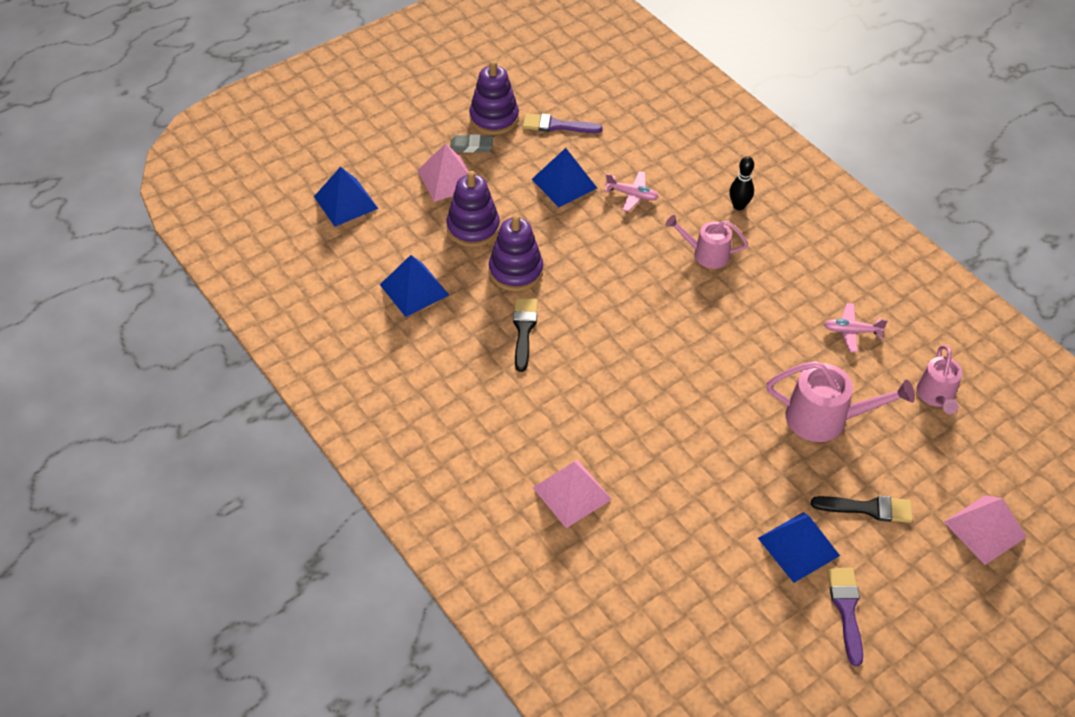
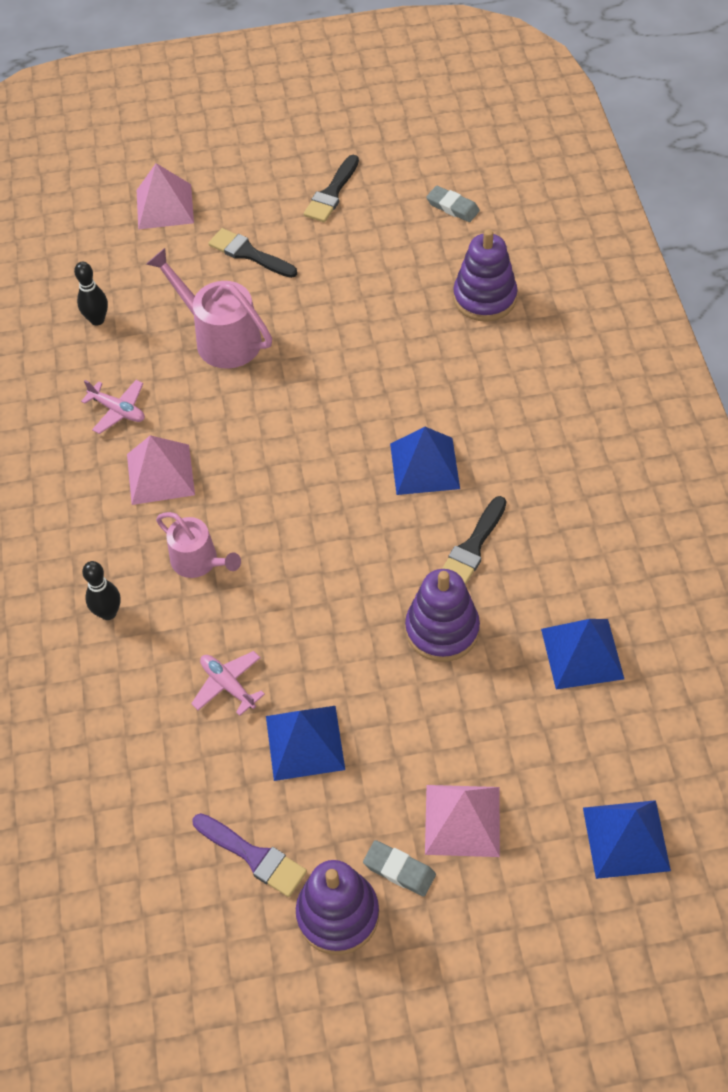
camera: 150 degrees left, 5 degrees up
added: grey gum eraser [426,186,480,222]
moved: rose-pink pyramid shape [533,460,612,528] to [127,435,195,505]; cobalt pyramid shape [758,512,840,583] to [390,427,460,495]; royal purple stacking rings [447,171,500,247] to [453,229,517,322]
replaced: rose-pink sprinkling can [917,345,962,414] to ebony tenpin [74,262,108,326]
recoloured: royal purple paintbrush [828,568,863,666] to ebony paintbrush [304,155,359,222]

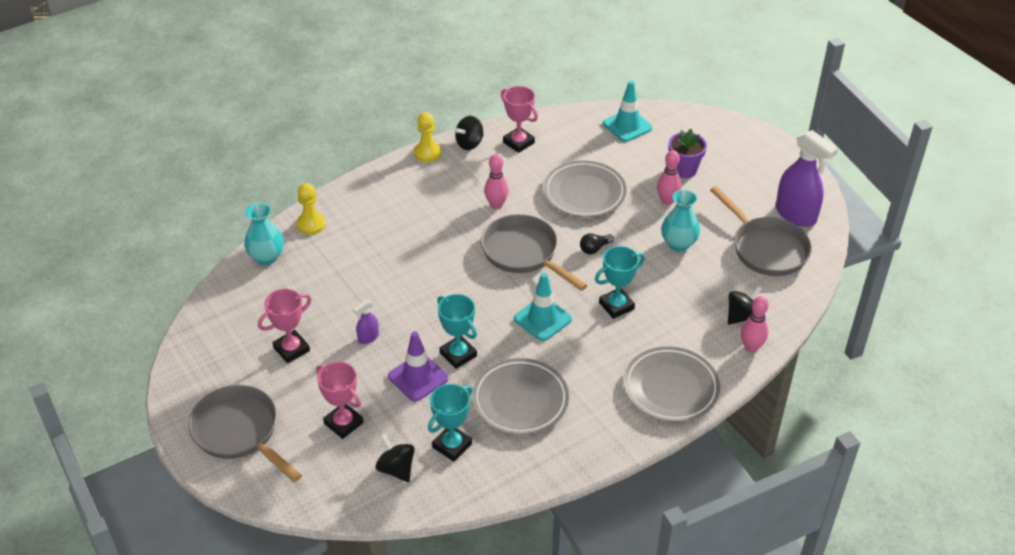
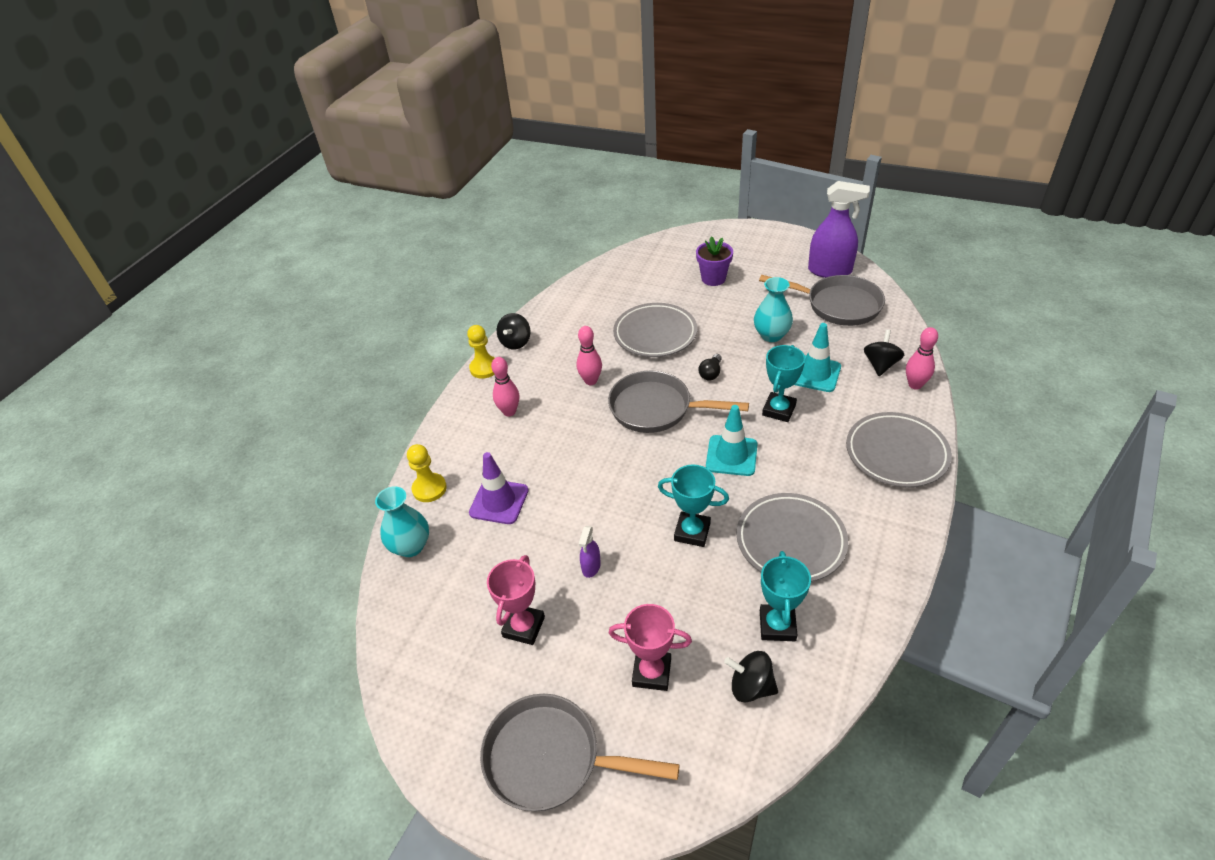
camera: 30 degrees left, 0 degrees up
removed: rose-pink award cup [501,86,538,153]
moved: royal purple safety cone [388,331,448,402] to [469,452,529,524]; rose-pink tenpin [657,150,681,205] to [491,357,519,417]; aqua safety cone [603,81,653,142] to [794,323,841,392]

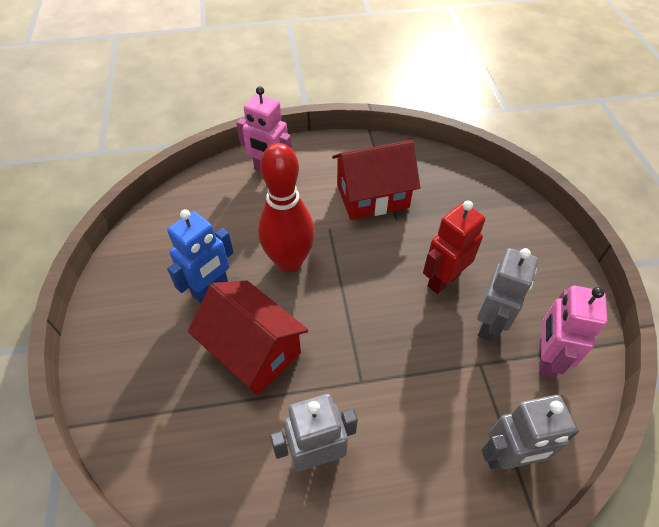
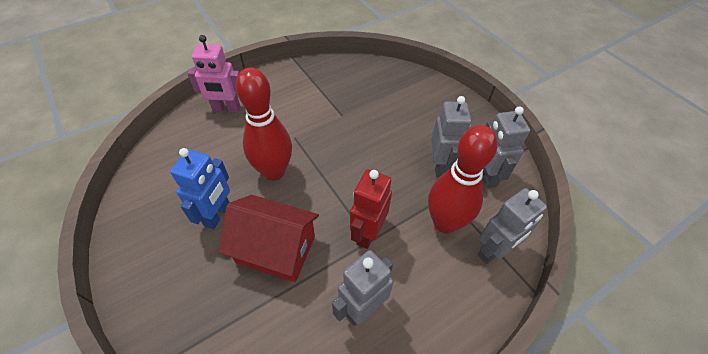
camera: 25 degrees left, 0 degrees up
removed: scarlet cottage [332,140,420,220]
added: scarlet tenpin [428,125,497,233]
moved: scarlet robot [423,201,485,294] to [350,169,392,249]
recoloured: rose-pink robot [539,286,607,378] to grey robot [483,106,530,188]

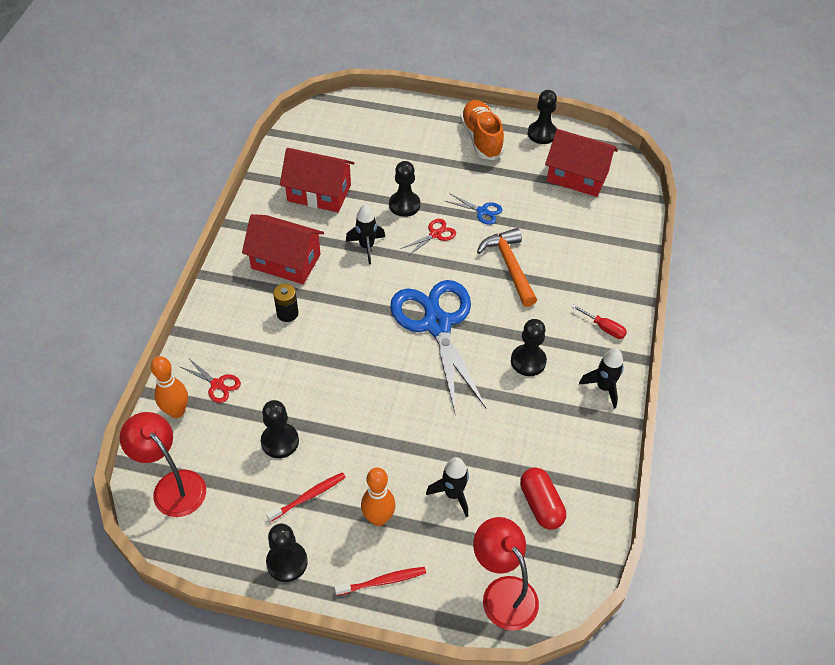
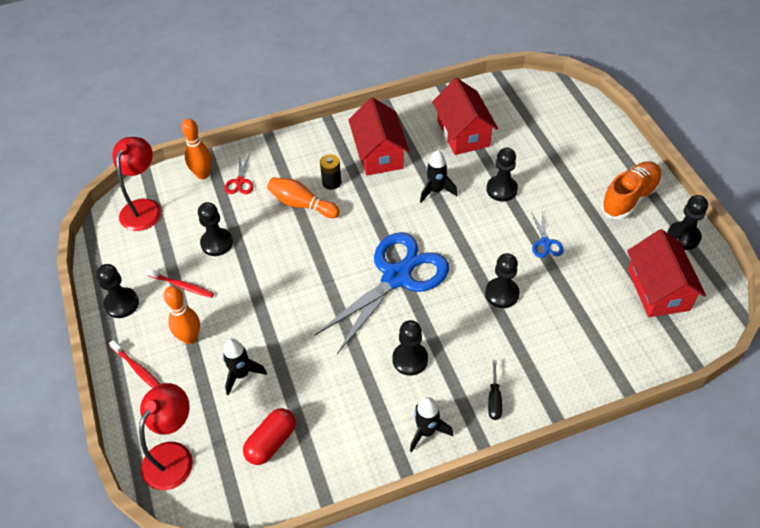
camera: 60 degrees right, 0 degrees up
removed: scarlet scissors [400,219,456,257]
added: bright orange tenpin [267,177,340,218]
replaced: bright orange carpenter's hammer [477,228,537,307] to ebony chess pawn [485,253,520,308]
recoloured: scarlet screwdriver [571,304,627,339] to ebony screwdriver [488,360,502,420]

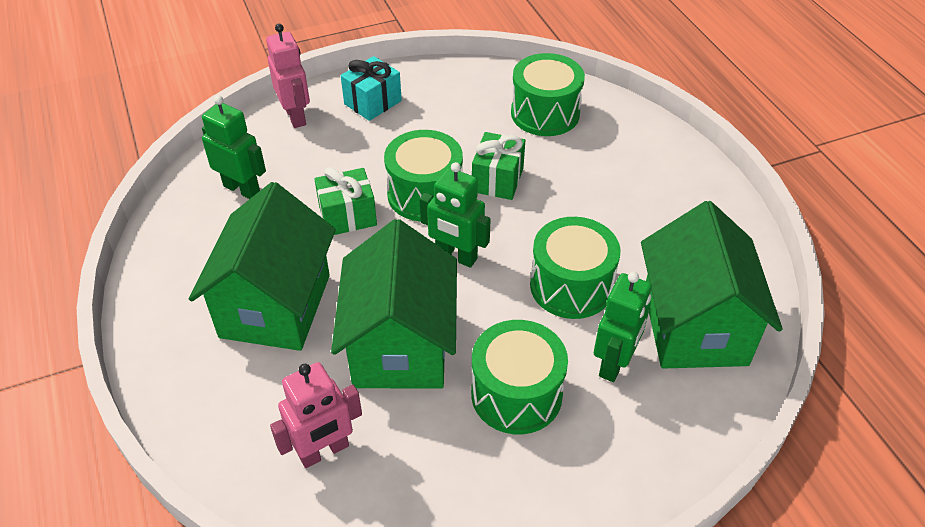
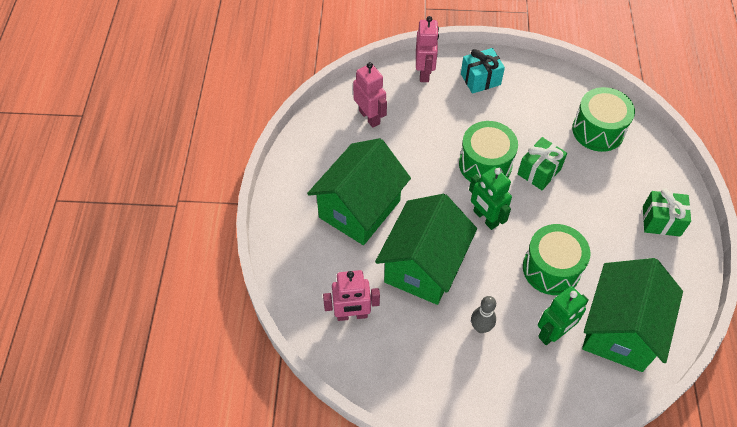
camera: 25 degrees right, 10 degrees up
moved: leaf-green gift [314,167,377,235] to [643,188,691,237]
replaced: leaf-green toy drum [471,320,568,434] to grey tenpin [471,296,496,333]
recoloured: leaf-green robot [202,95,266,199] to rose-pink robot [353,62,387,128]

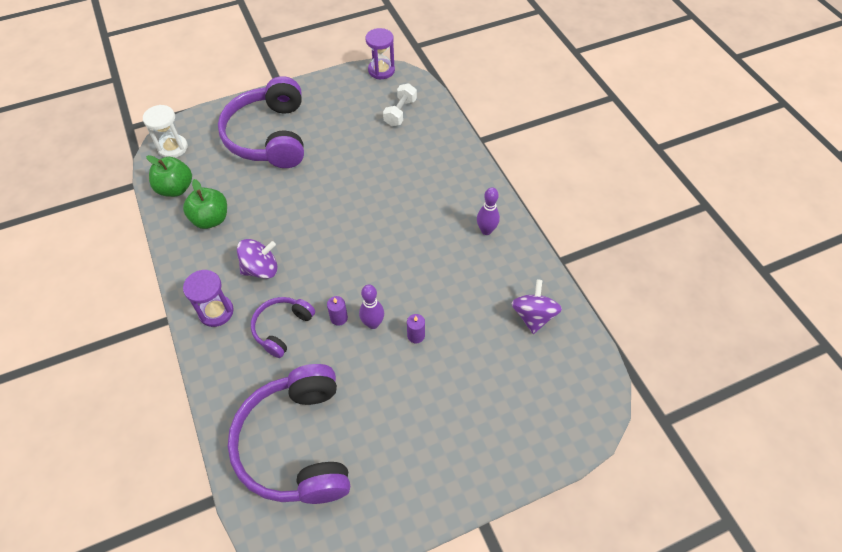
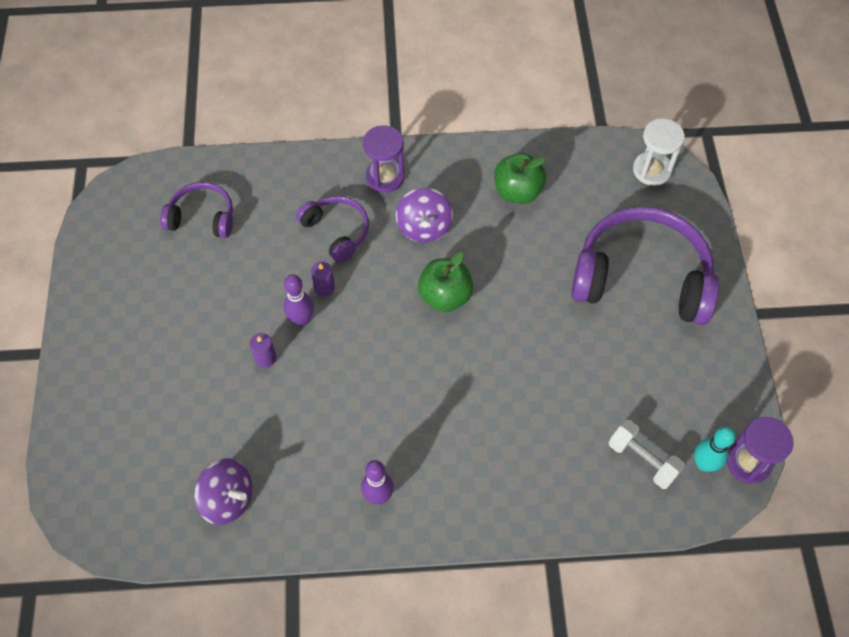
camera: 110 degrees right, 5 degrees up
added: aqua tenpin [694,426,736,472]
moved: leaf-green apple fruit [146,155,192,197] to [418,252,474,312]
resized: royal purple headphones [228,364,350,504] = [160,182,233,238] x0.52

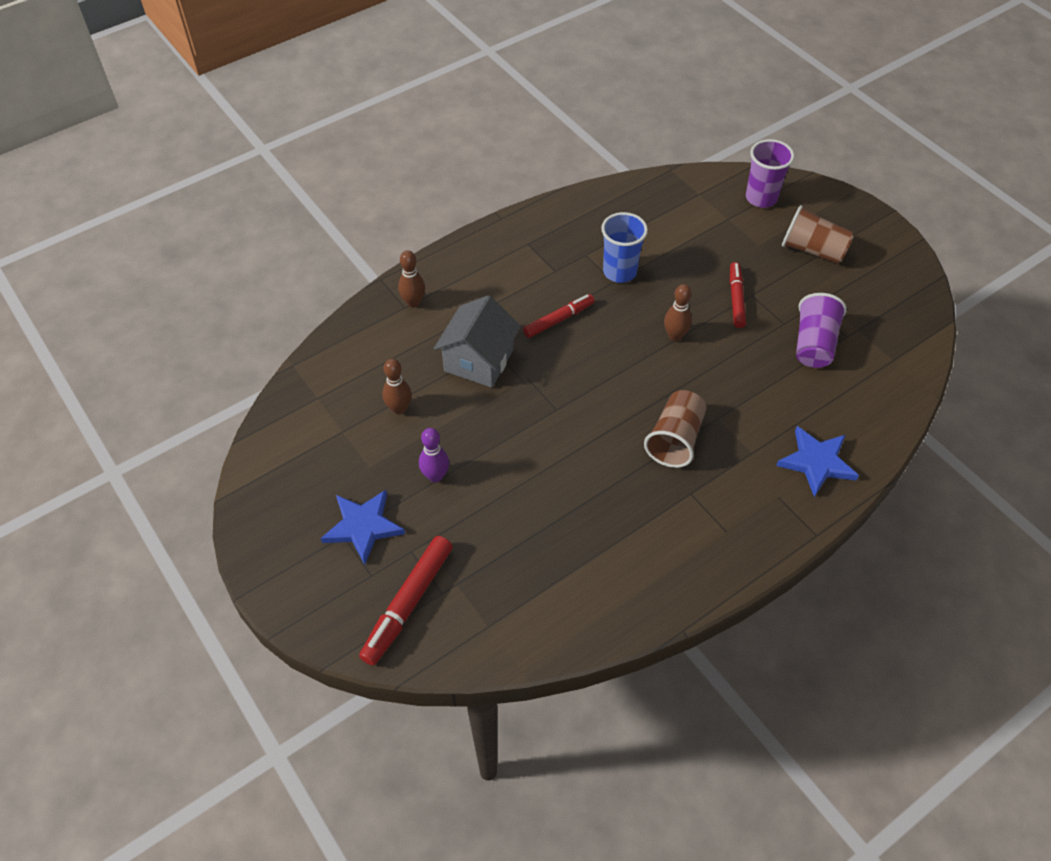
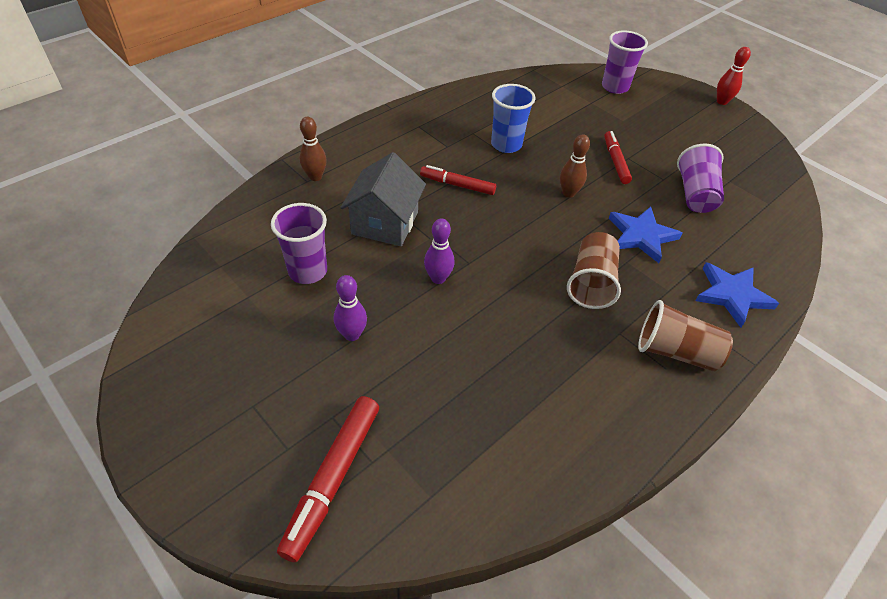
camera: 10 degrees left, 5 degrees down
added: royal purple tenpin [424,219,455,284]; scarlet tenpin [717,47,751,105]
moved: cobalt five-pointed star [321,490,405,565] to [609,207,683,263]; russet cup [782,205,854,264] to [638,300,733,372]
replaced: russet tenpin [382,359,412,415] to royal purple cup [271,203,327,284]
turned: scarlet marker pen [523,294,595,338] = [420,165,496,195] 120 degrees counterclockwise

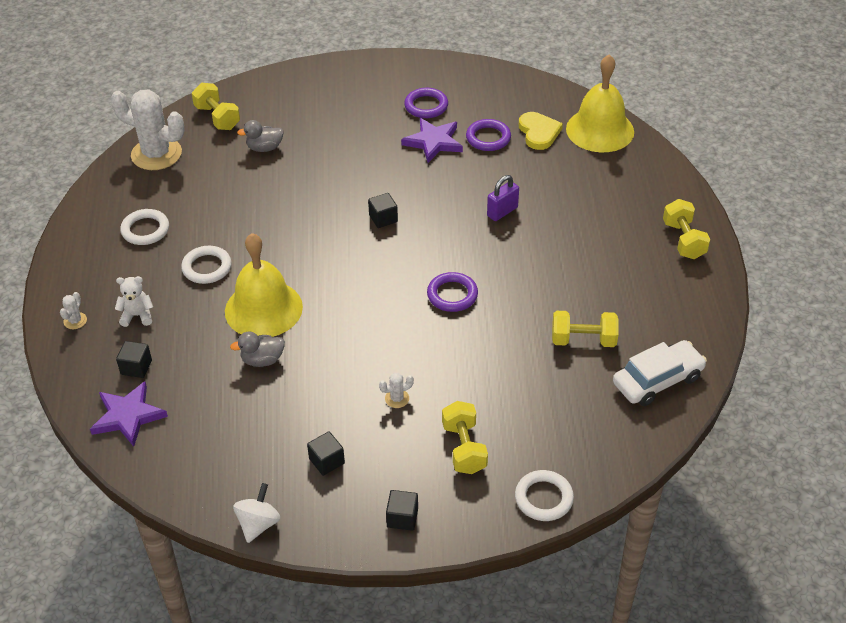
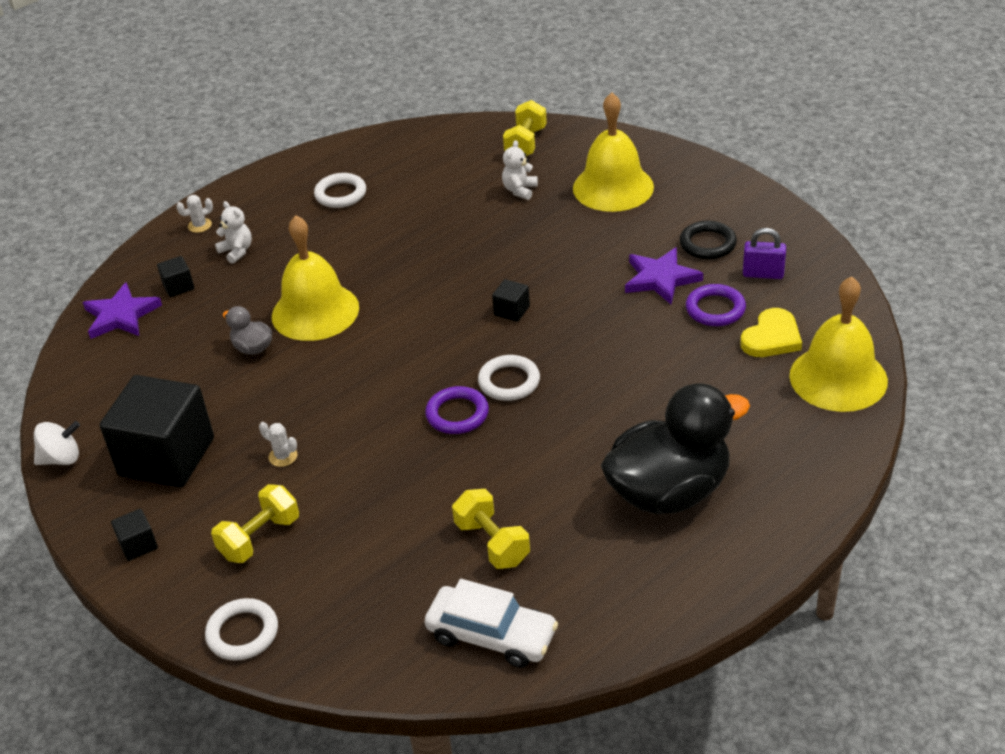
camera: 55 degrees right, 5 degrees down
removed: pure white cactus [111,89,185,170]; golden dumbbell [663,199,710,259]
added: golden bell [573,92,654,212]; ebony toy duck [601,383,750,514]
moved: pure white torus [181,246,232,284] to [478,355,540,401]; royal purple small lock [487,175,519,221] to [743,228,786,279]
replaced: grey toy duck [237,120,284,152] to pure white teddy [502,140,538,200]
recoloured: royal purple torus [404,88,448,118] to ebony torus [680,221,737,259]
resized: ebony solid cube [307,431,345,476] = [100,375,214,487] x2.46

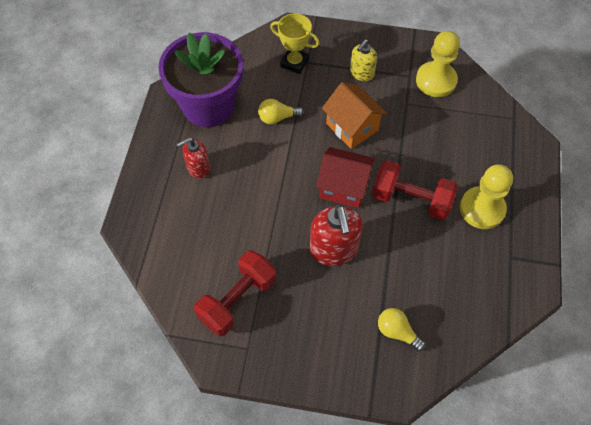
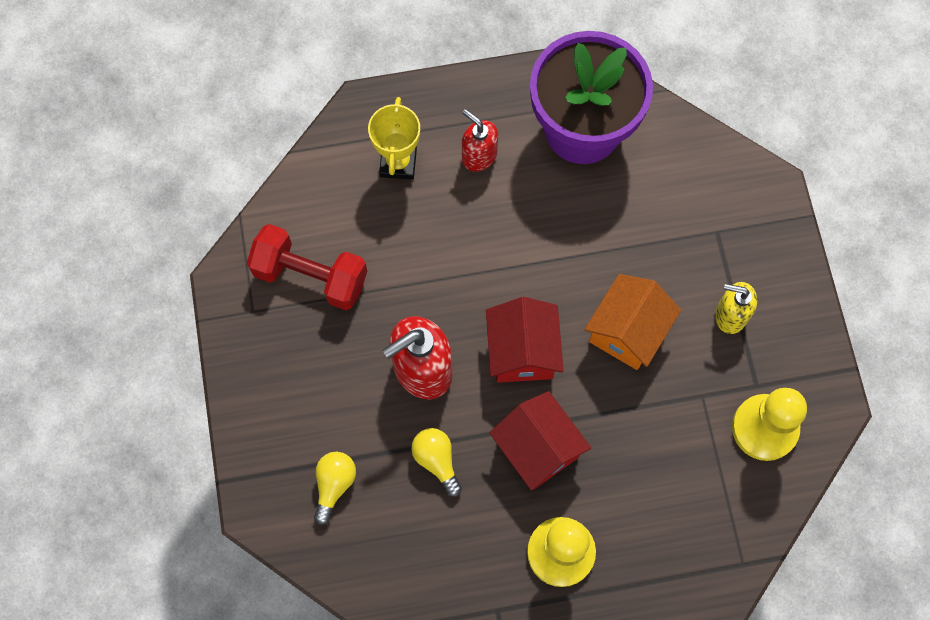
camera: 70 degrees right, 10 degrees up
moved: golden award cup [270,13,320,74] to [368,97,420,180]; golden lightbulb [258,99,304,124] to [411,428,462,497]
replaced: scarlet dumbbell [372,160,458,220] to scarlet cottage [490,391,591,491]

